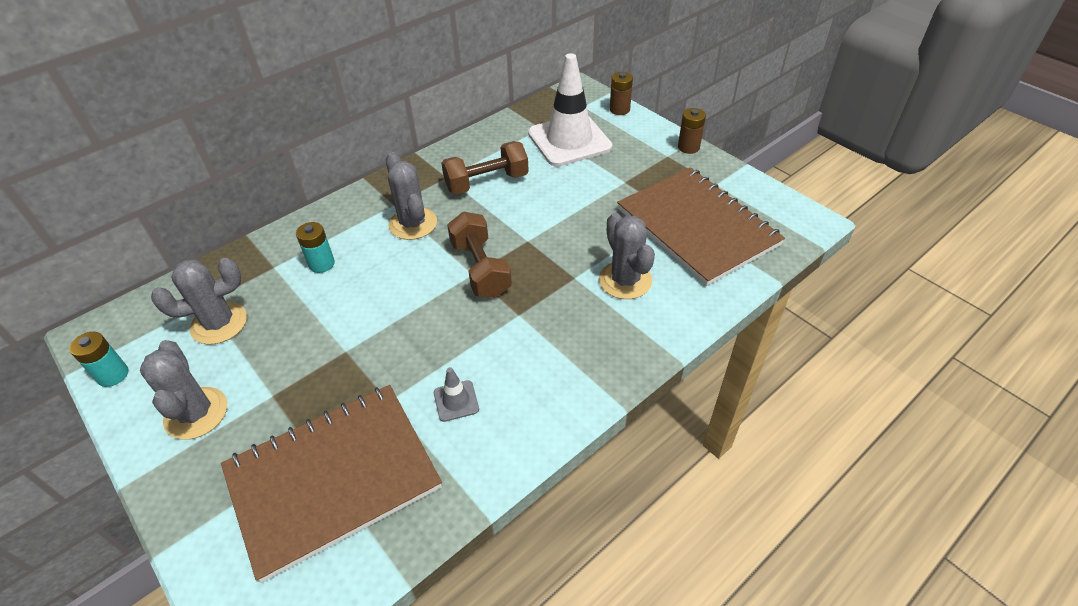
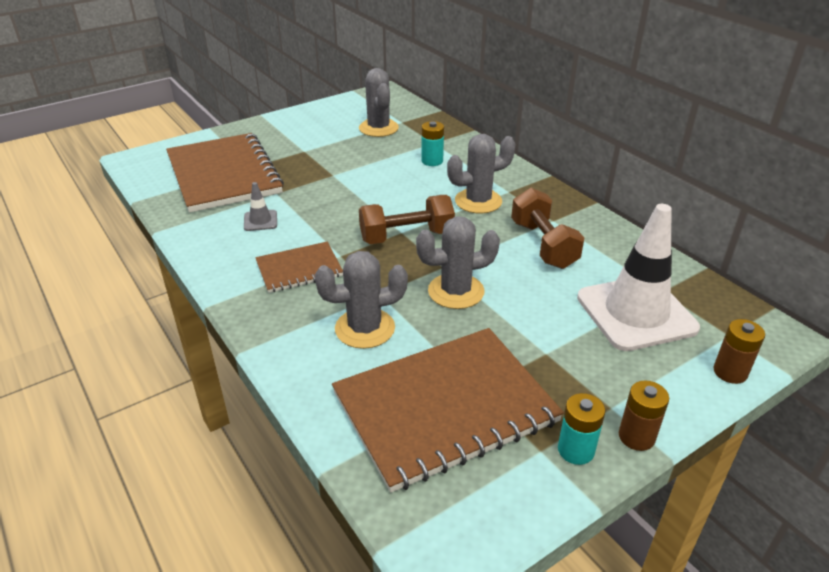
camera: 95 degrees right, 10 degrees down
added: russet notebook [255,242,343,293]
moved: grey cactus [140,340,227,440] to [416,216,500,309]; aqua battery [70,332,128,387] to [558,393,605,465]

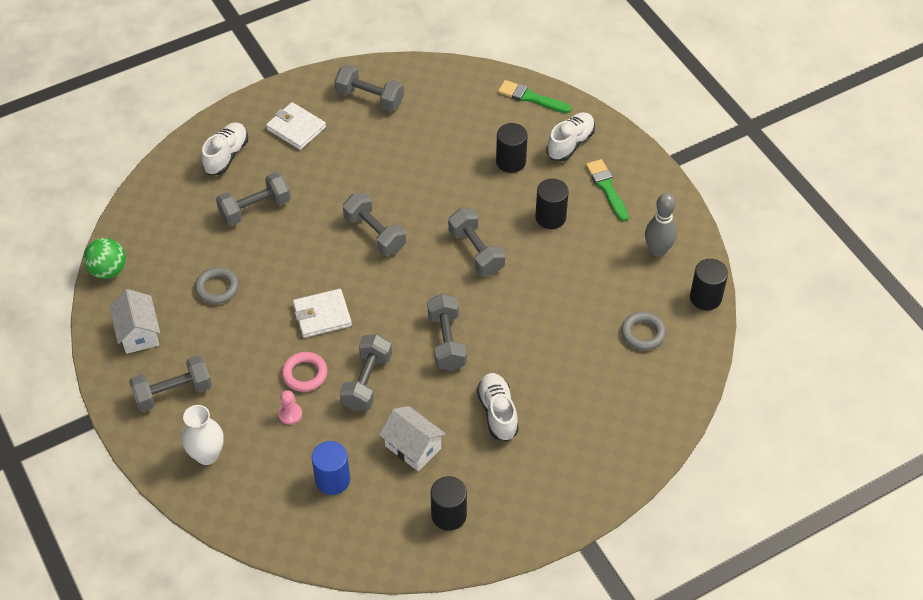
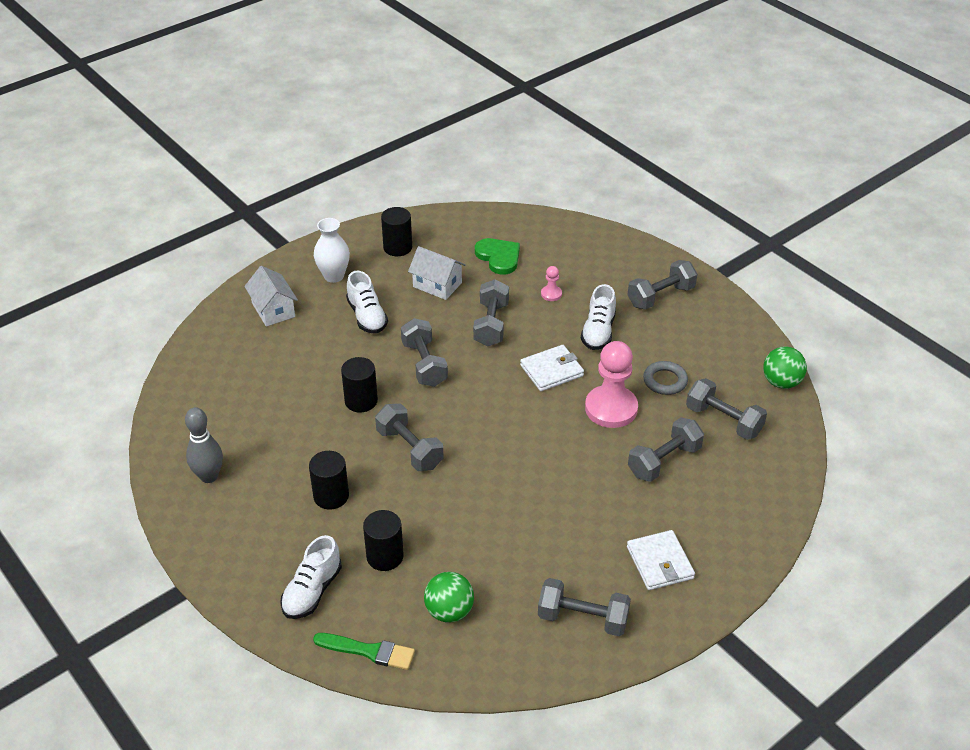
camera: 170 degrees right, 10 degrees down
removed: rose-pink torus [282,352,328,392]; leaf-green paintbrush [586,159,629,222]; grey torus [621,312,666,350]
added: leaf-green sphere [424,572,474,623]; rose-pink chess pawn [585,341,638,428]
moved: pure white cottage [109,289,160,354] to [244,266,298,327]; pure white flower vase [182,405,224,465] to [314,218,350,283]; ebony cylinder [690,259,728,310] to [341,357,378,412]; pure white lace-up shoe [201,122,248,175] to [581,284,616,350]; grey dumbbell [343,192,406,256] to [686,378,767,440]
replaced: cobalt cylinder [312,441,350,495] to leaf-green heart shape [475,238,520,275]
turned: pure white wallet [266,102,326,150] = [627,530,695,590] 45 degrees clockwise

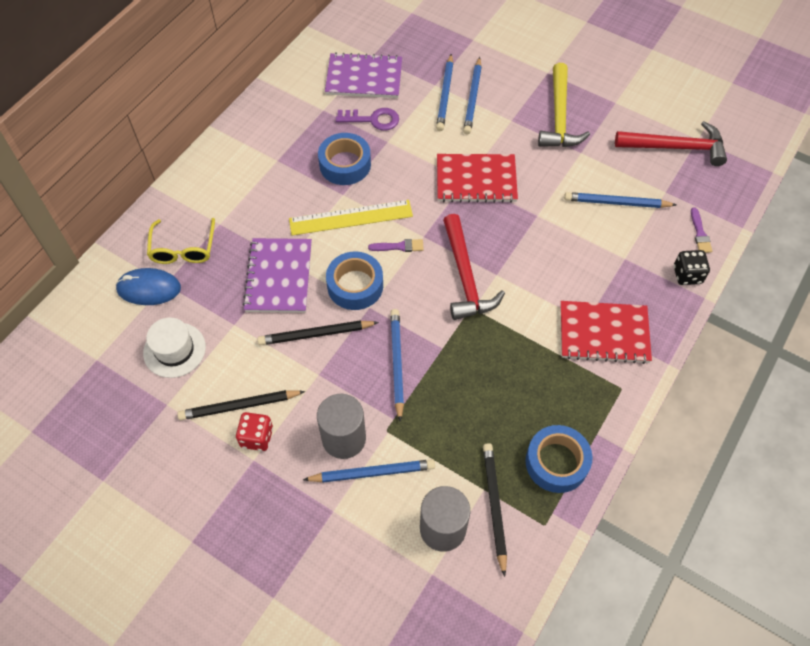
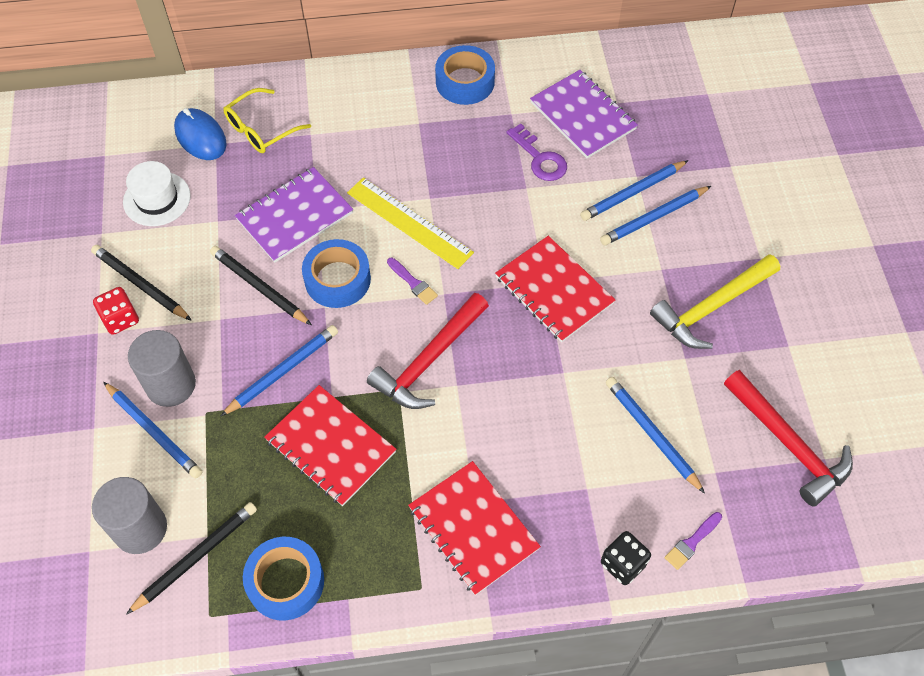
camera: 50 degrees right, 0 degrees up
added: scarlet notebook [264,385,396,506]
moved: cobalt sticky tape [318,133,371,185] to [435,45,495,105]

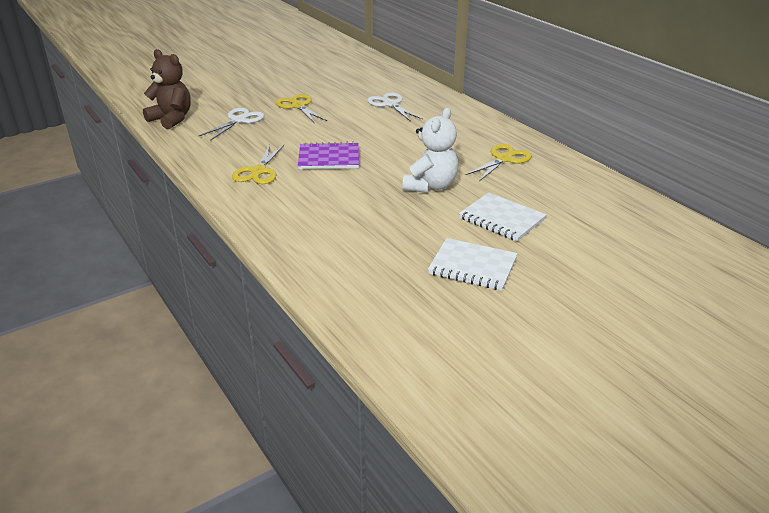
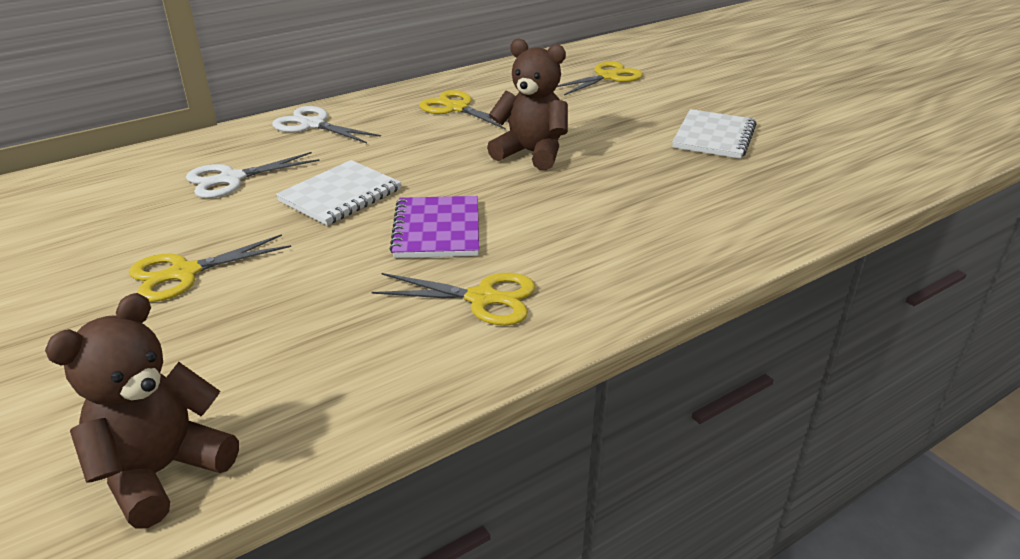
camera: 90 degrees left, 0 degrees up
added: golden scissors [557,61,643,95]
moved: pure white scissors [199,108,264,141] to [272,106,381,143]; pure white notebook [459,193,547,241] to [276,160,401,225]
recoloured: pure white teddy [402,108,458,193] to russet teddy [487,39,568,170]

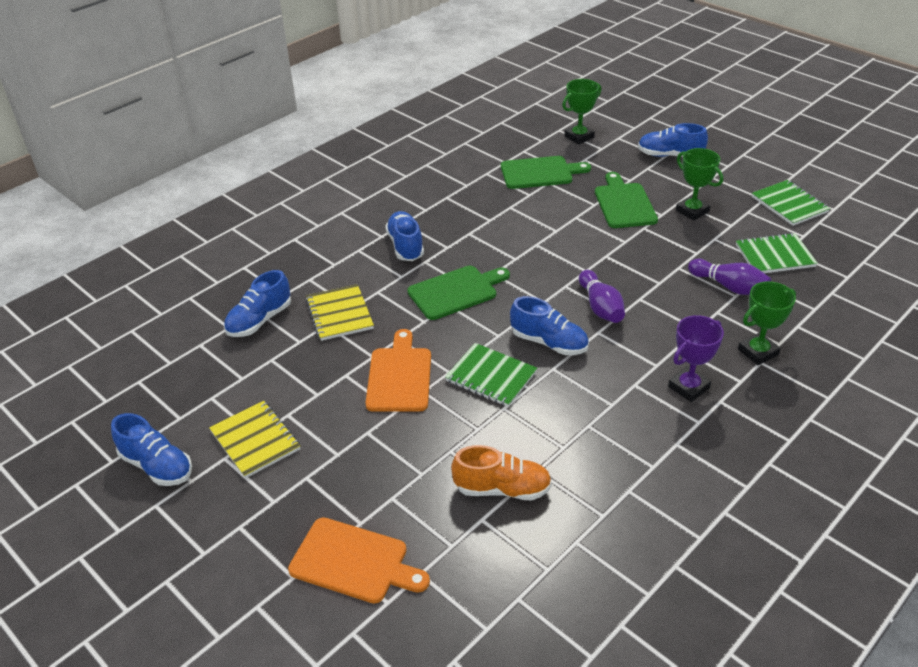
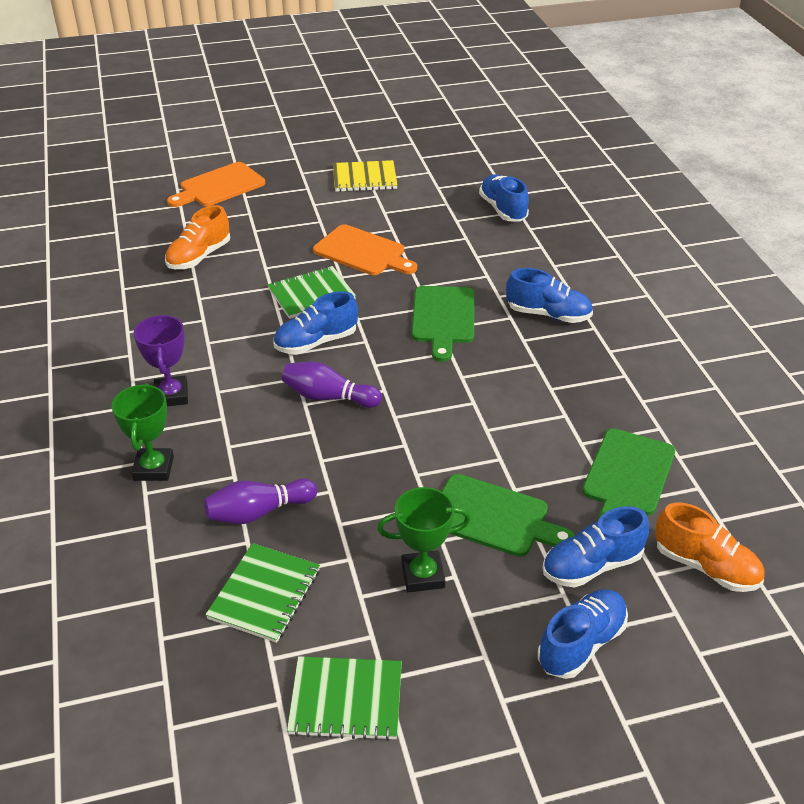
camera: 120 degrees right, 0 degrees up
removed: golden notebook [306,284,374,341]
moved: cobalt lace-up shoe [111,413,192,486] to [542,506,649,588]
replaced: leaf-green award cup [562,79,601,145] to bright orange lace-up shoe [655,503,765,592]

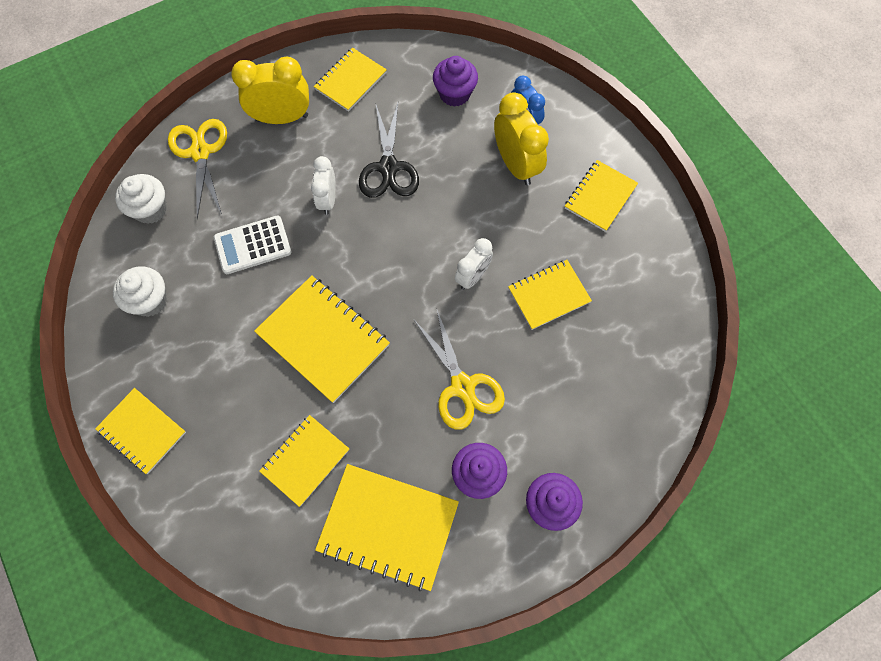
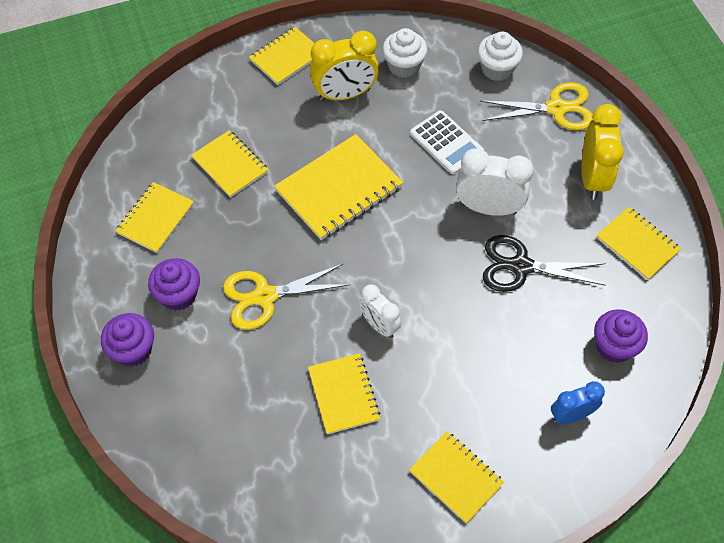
camera: 100 degrees right, 10 degrees down
moved: golden bedside clock [494,92,549,185] to [310,31,379,101]
turned: pure white pocket calculator [214,215,291,274] = [410,110,484,174] 150 degrees clockwise
resized: golden notebook [315,464,459,591] = [115,182,194,253] x0.63; pure white bedside clock [311,156,336,215] = [456,148,533,216] x1.59

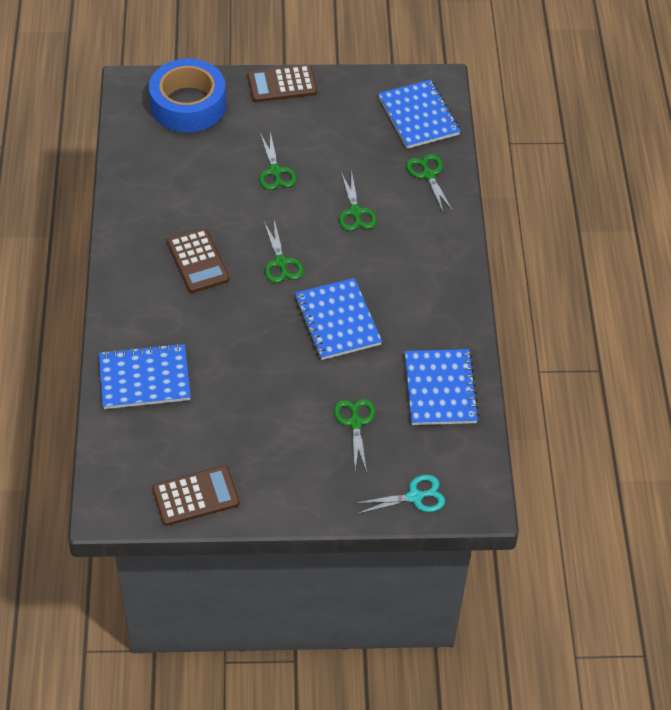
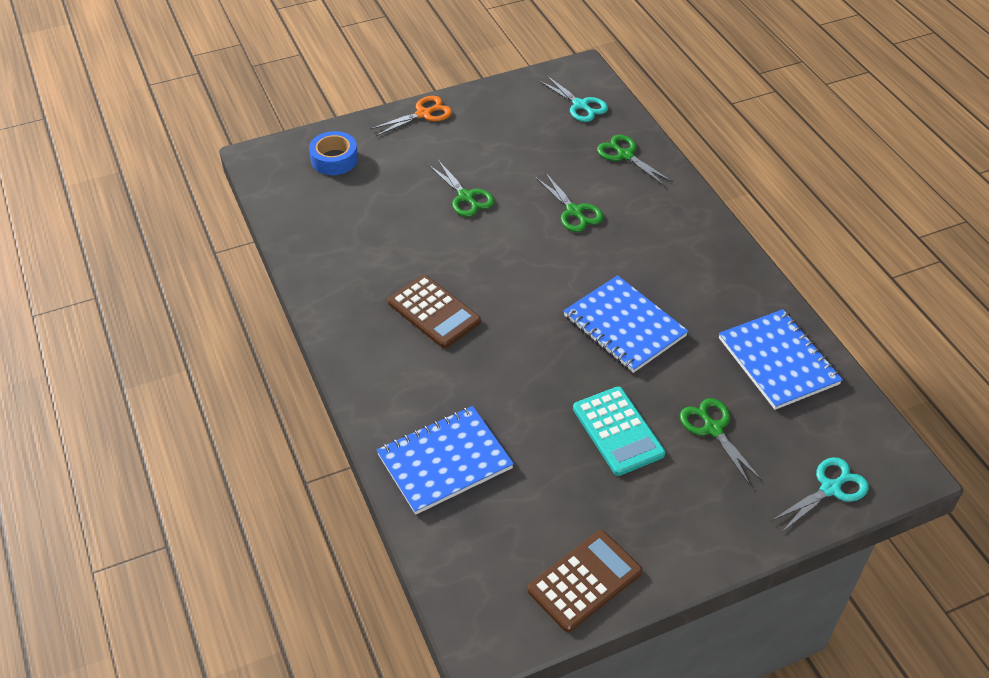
camera: 20 degrees left, 5 degrees down
removed: leaf-green scissors [264,220,304,283]
added: aqua pocket calculator [573,387,665,476]
replaced: russet pocket calculator [247,65,317,102] to bright orange scissors [370,96,452,136]; cobalt notebook [378,80,461,149] to aqua scissors [538,75,608,122]
resized: cobalt sticky tape [149,58,226,132] = [309,131,358,175] x0.54

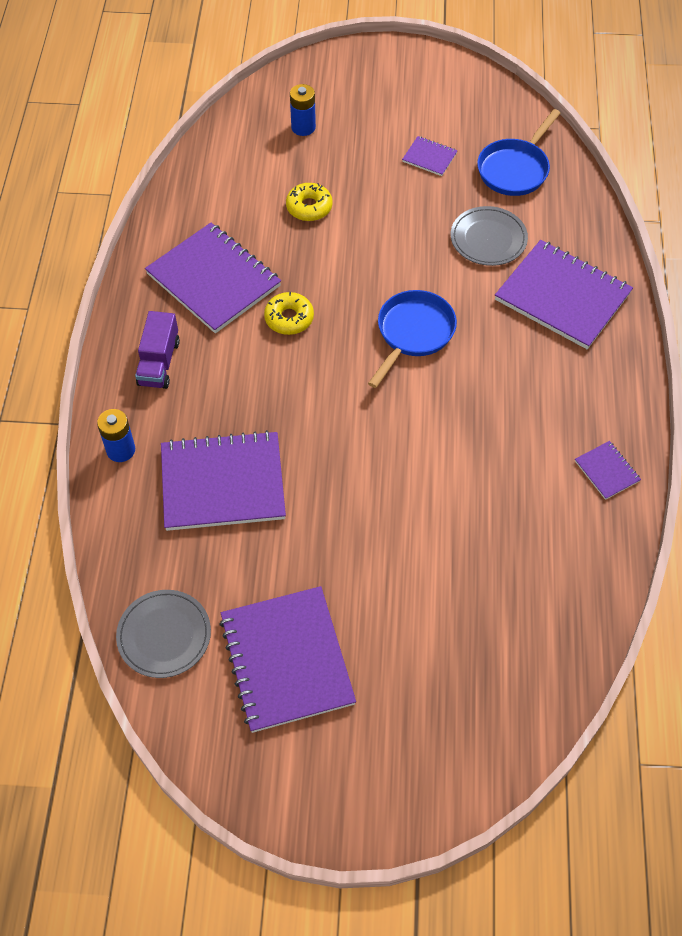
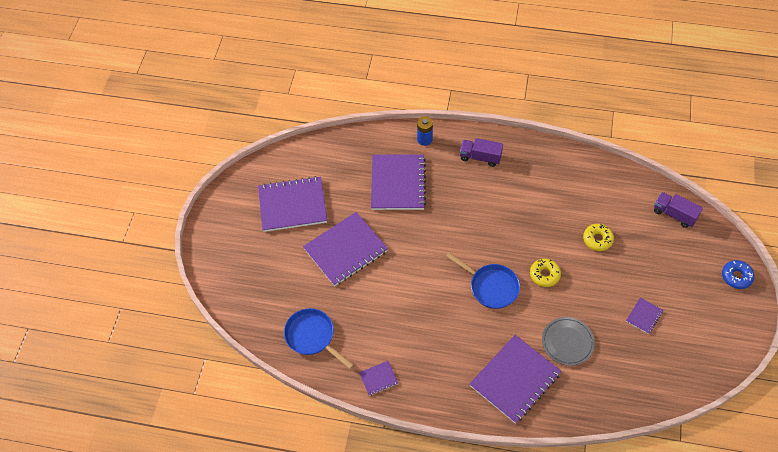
camera: 100 degrees right, 0 degrees up
removed: grey plate [116,590,211,678]; cobalt battery [290,84,316,136]
added: royal purple lorry [654,192,703,228]; cobalt donut [722,260,754,289]
moved: cobalt pan [477,109,560,196] to [284,308,354,369]; royal purple notebook [145,223,281,333] to [303,212,388,286]; golden donut [264,292,314,335] to [530,259,561,287]

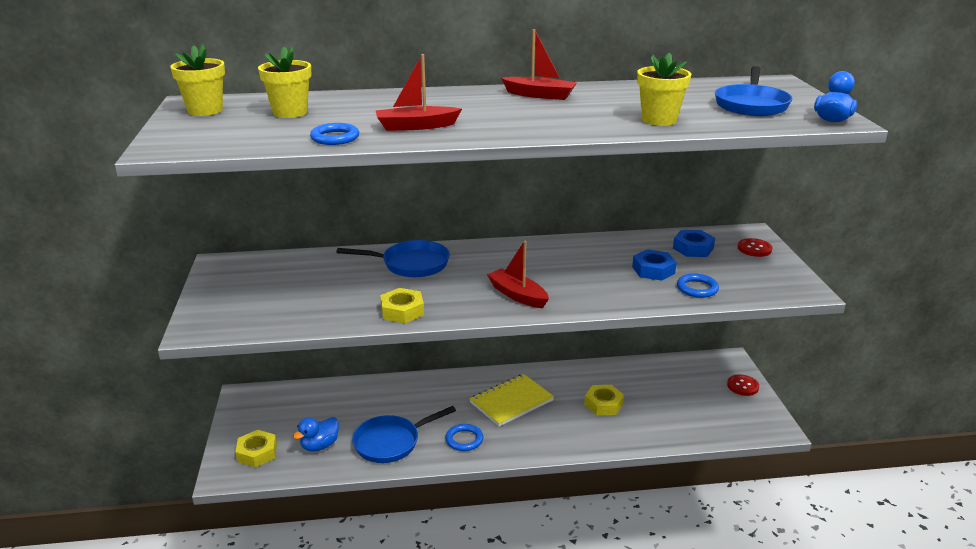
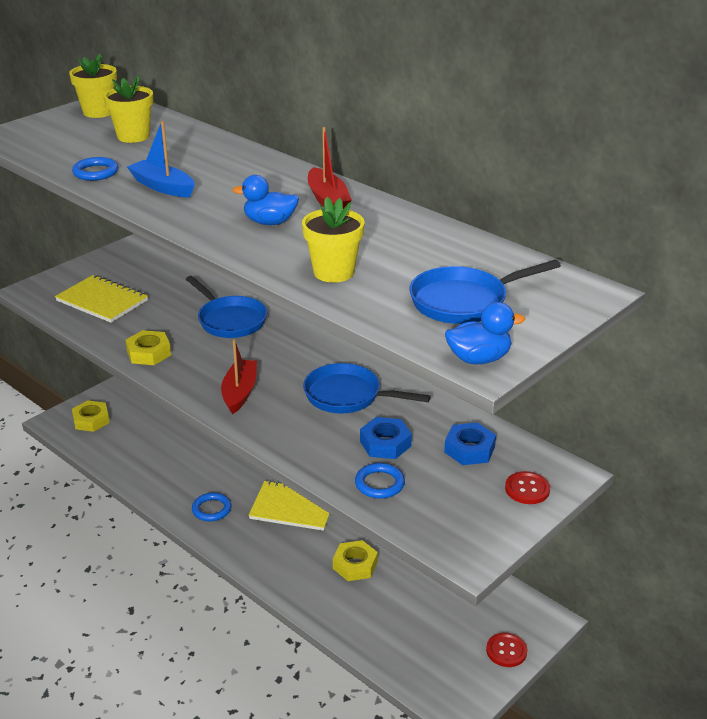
camera: 50 degrees right, 5 degrees up
added: golden notebook [55,275,148,323]
moved: cobalt toy duck [293,417,339,452] to [232,175,299,225]; cobalt pan [352,406,456,463] to [303,363,431,414]
recoloured: scarlet boat [375,54,462,131] to cobalt boat [127,121,195,198]

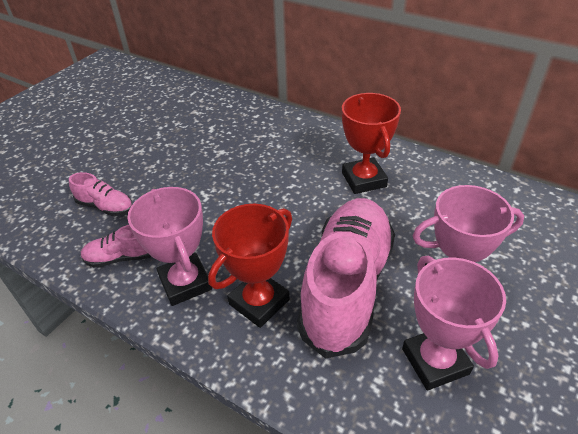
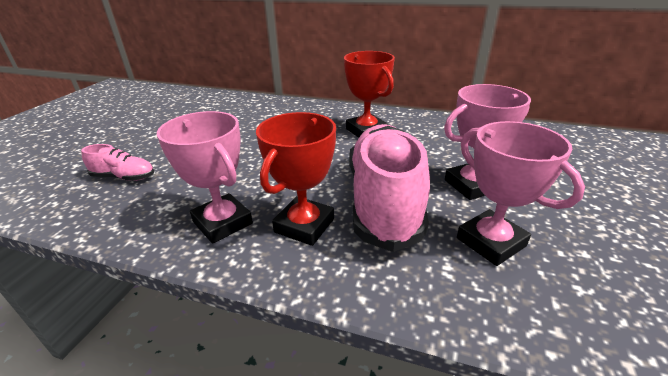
camera: 15 degrees left, 10 degrees down
removed: rose-pink lace-up shoe [80,225,152,267]

